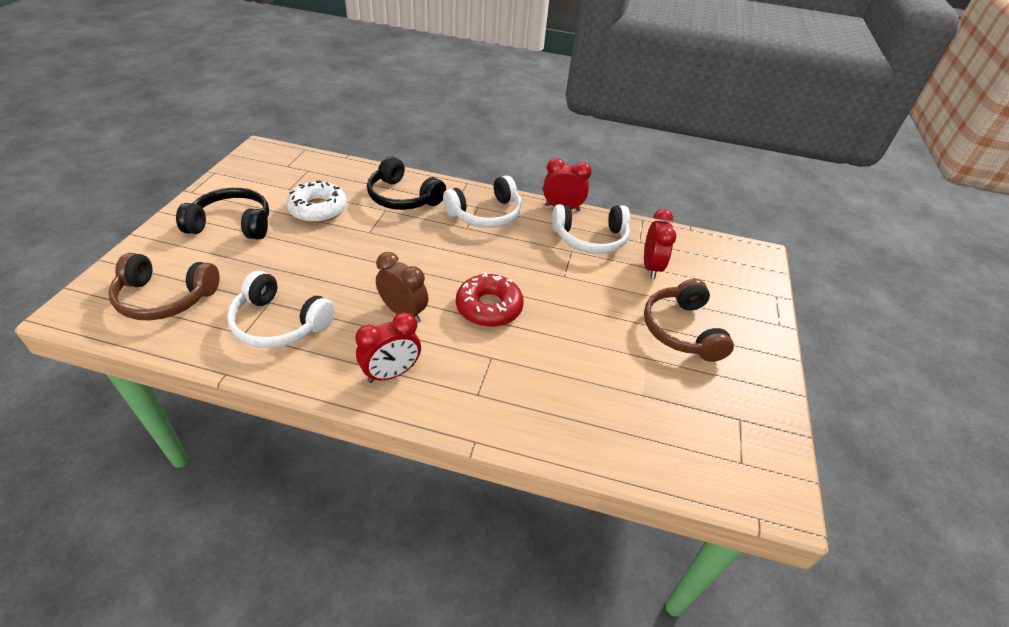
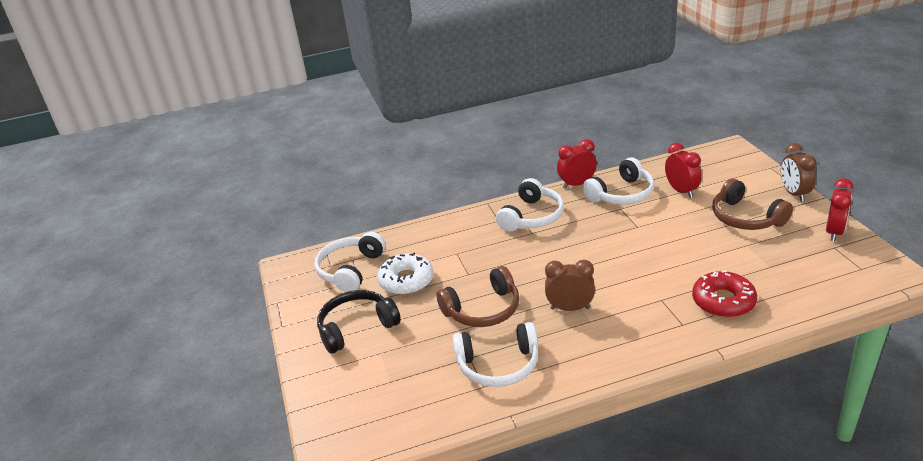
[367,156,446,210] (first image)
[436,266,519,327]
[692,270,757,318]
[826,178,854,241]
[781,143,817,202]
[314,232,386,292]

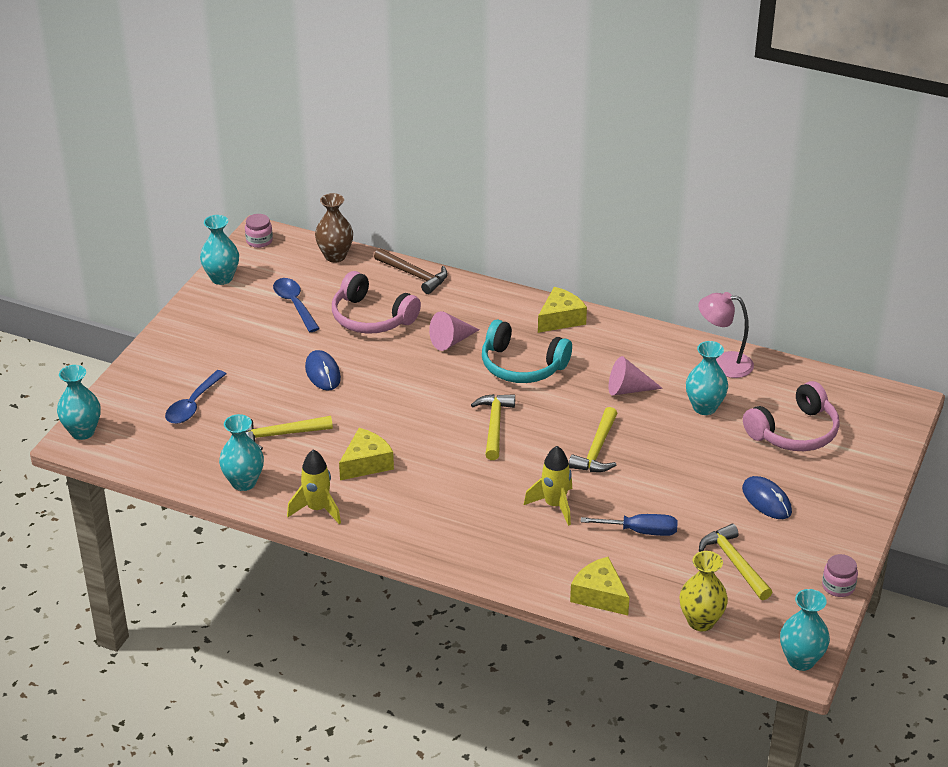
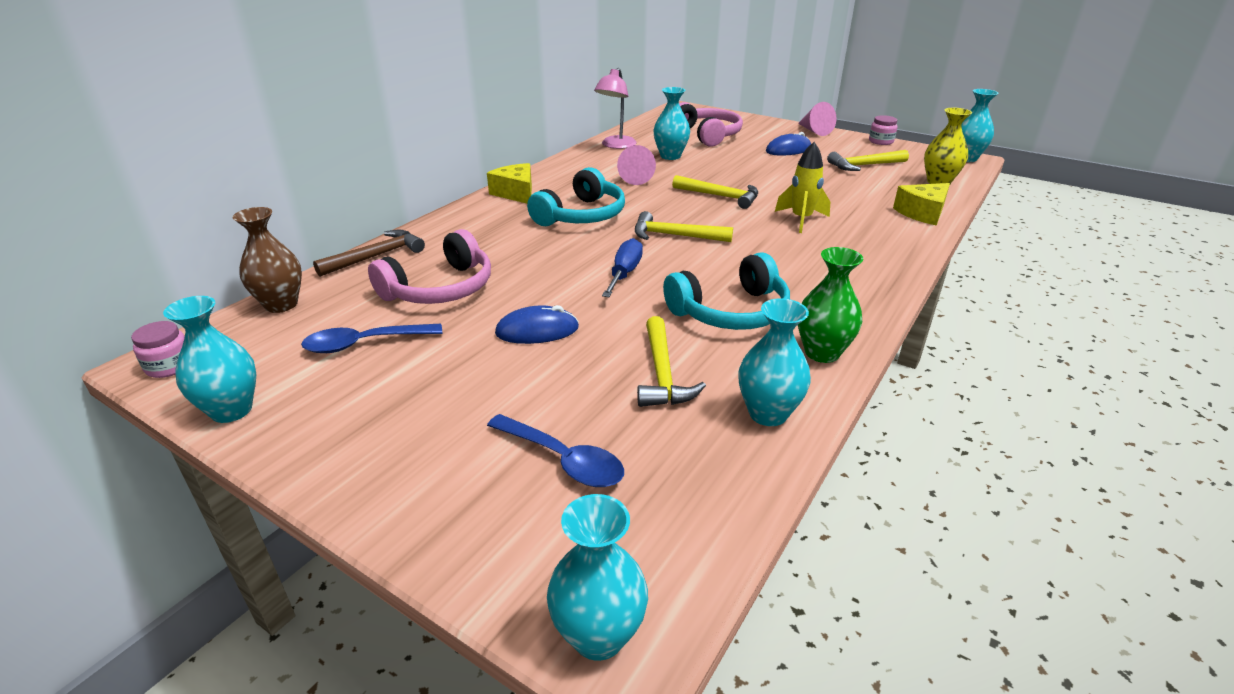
[798,102,836,136]
[663,252,790,330]
[798,247,863,363]
[602,238,643,297]

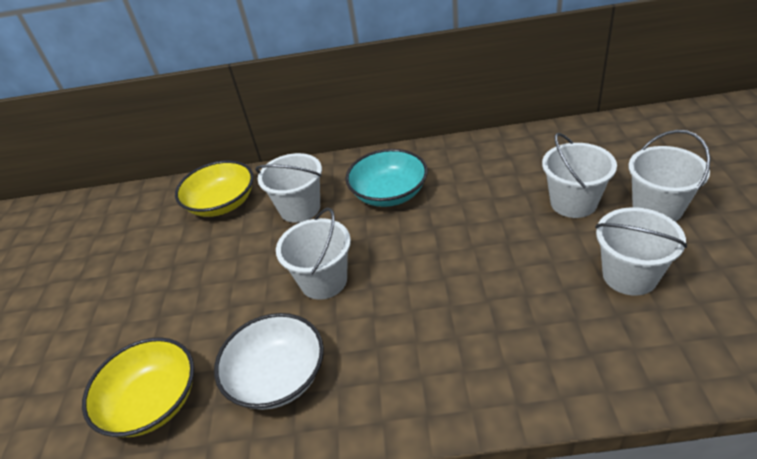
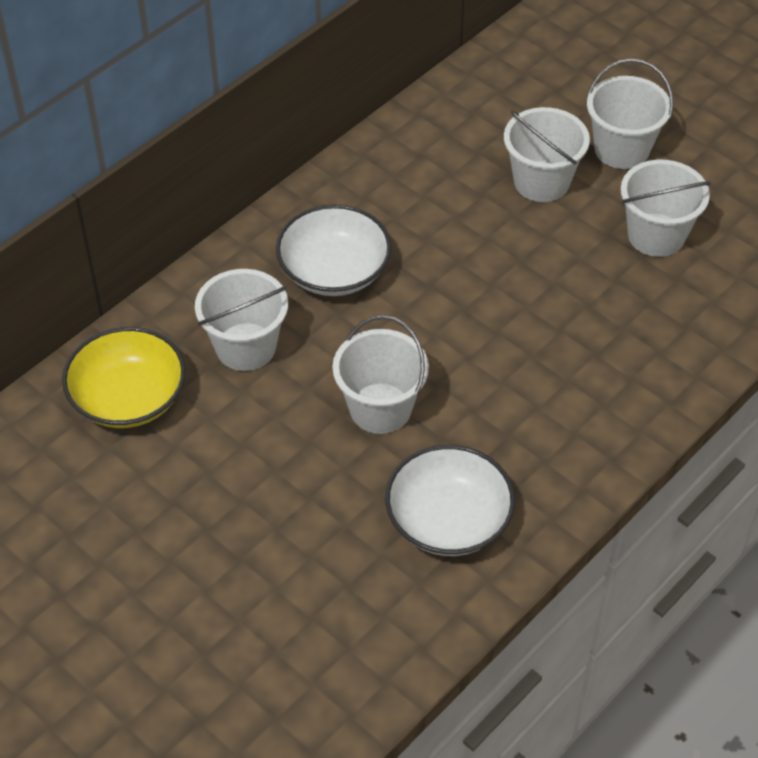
[276,204,392,296]
[82,337,194,437] (first image)

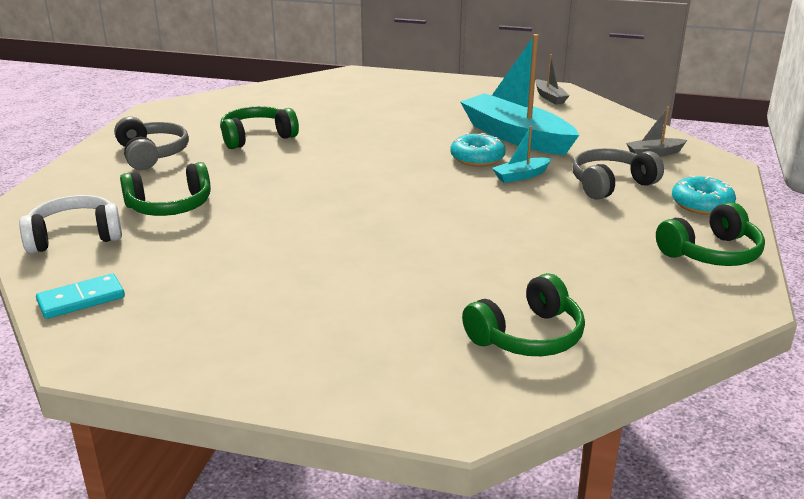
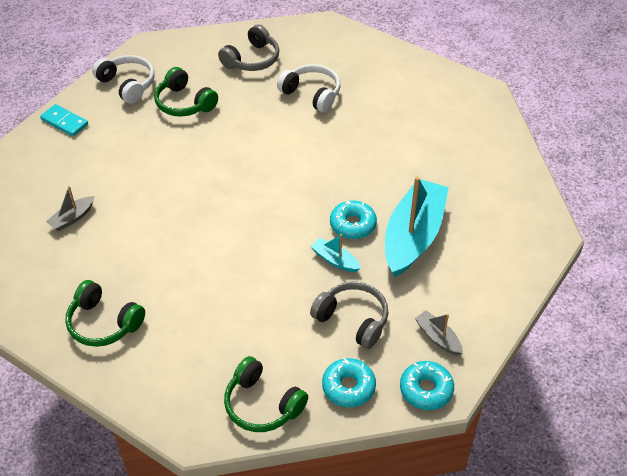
[46,186,95,231]
[277,64,340,112]
[400,361,454,410]

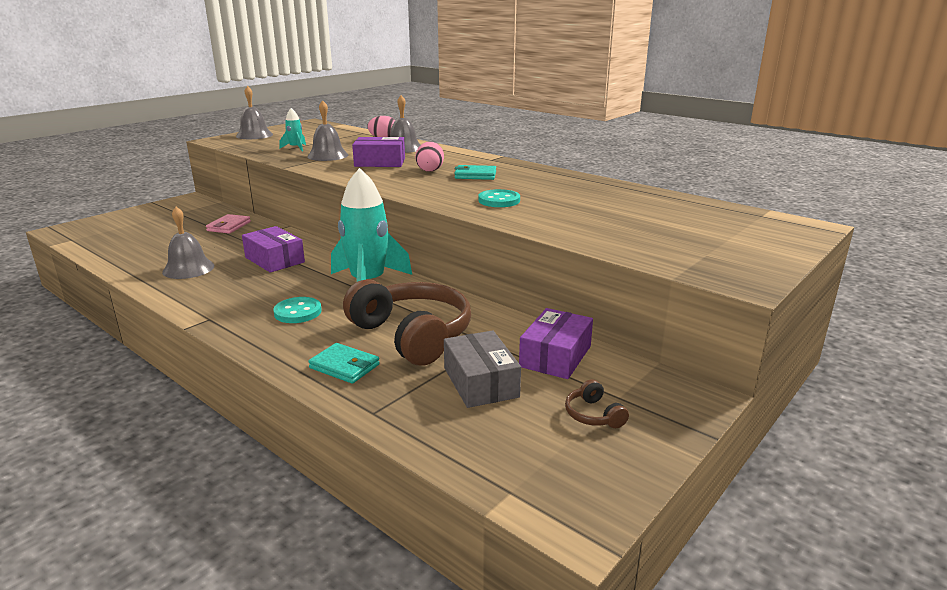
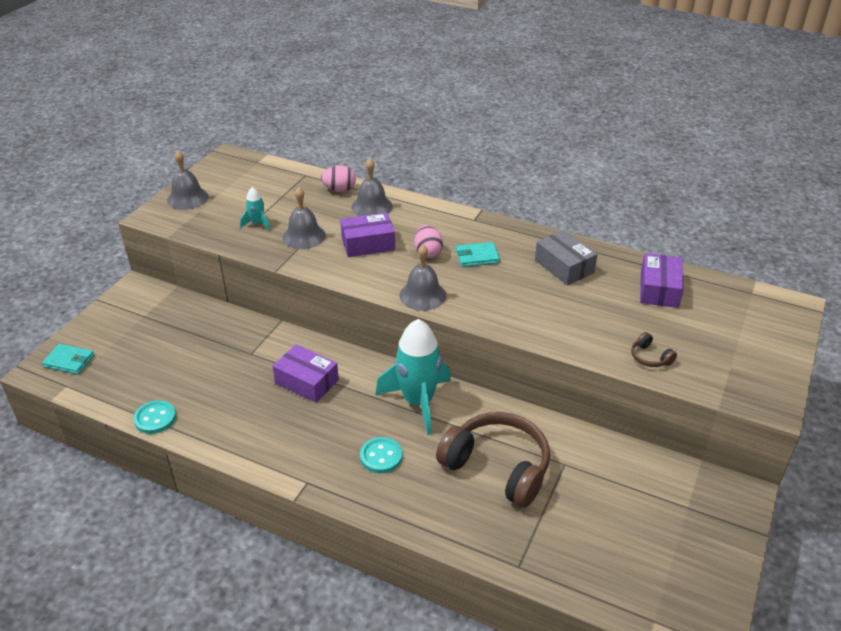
[133,400,176,434]
[399,245,446,311]
[206,214,251,234] (first image)
[640,253,684,308]
[535,230,598,285]
[42,344,94,375]
[631,332,677,367]

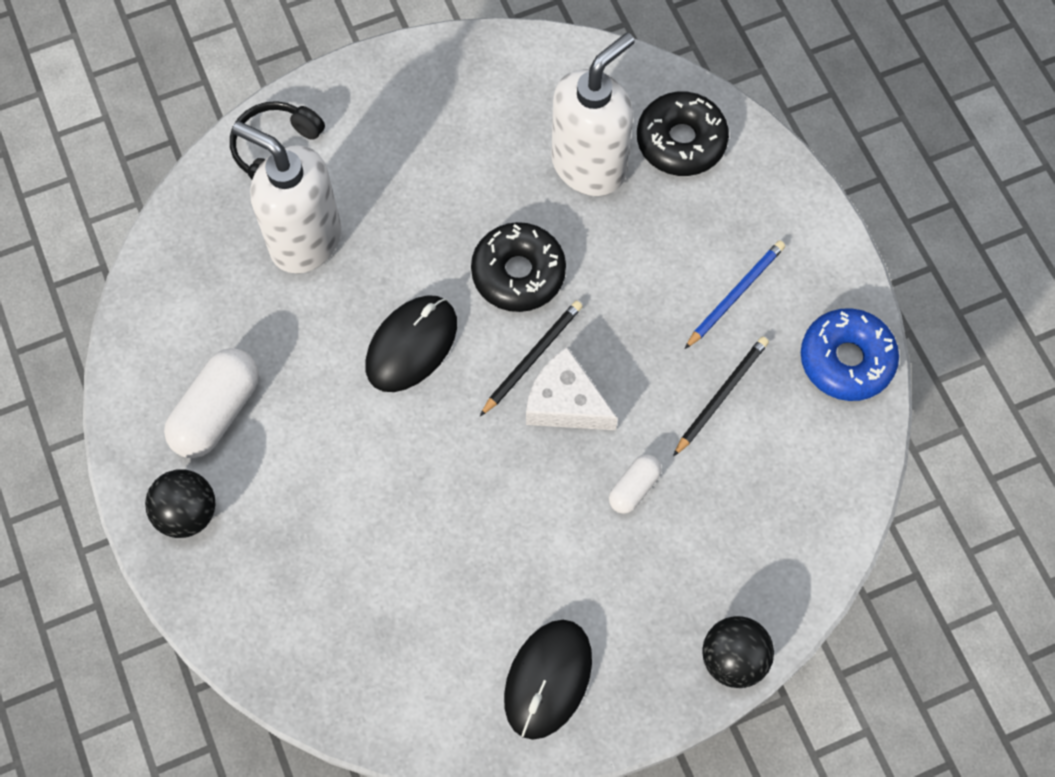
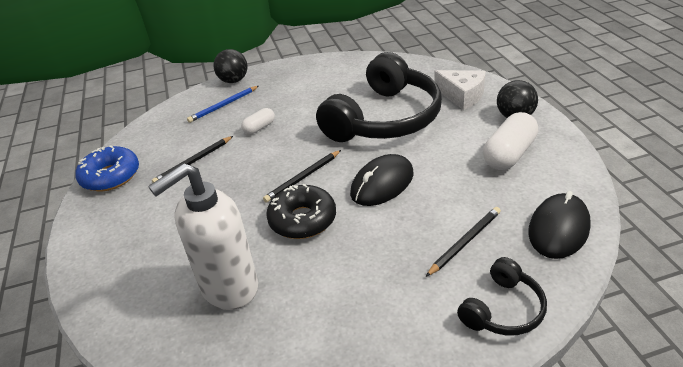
[637,91,729,176] (first image)
[426,207,501,277]
[187,86,259,123]
[434,70,486,110]
[528,191,591,259]
[316,52,442,142]

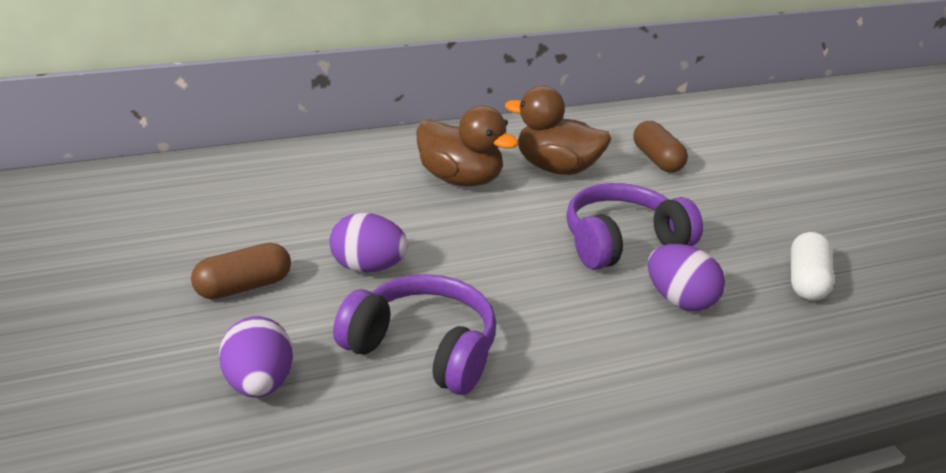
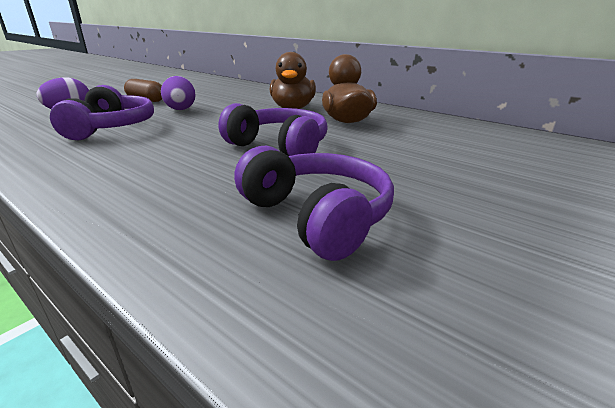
[634,121,688,172] (first image)
[234,146,394,261]
[648,244,725,311] (first image)

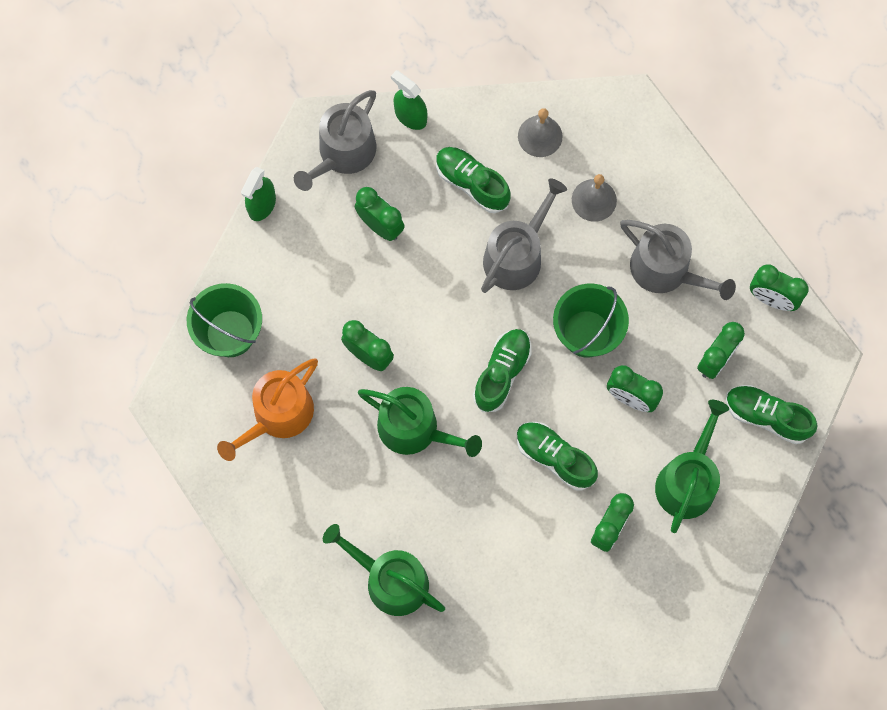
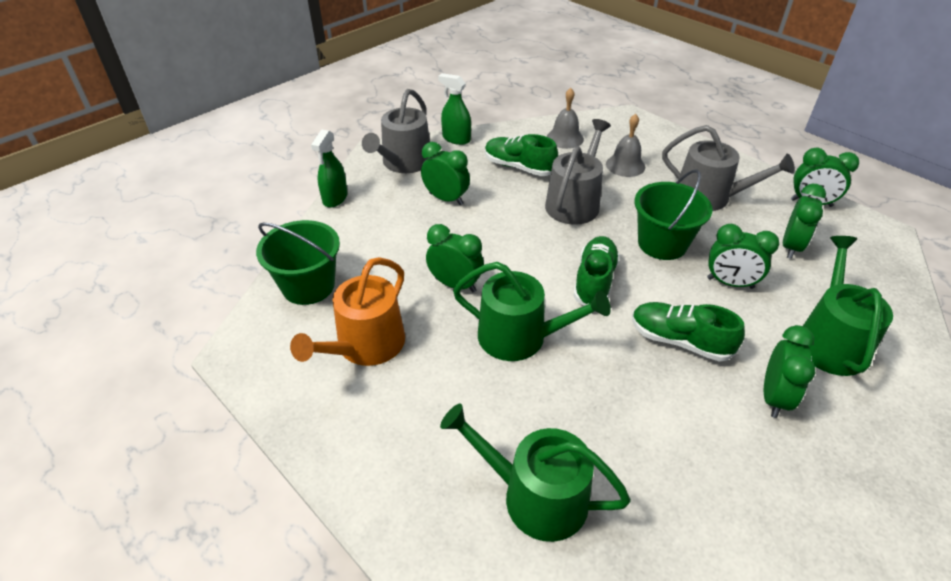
[726,385,817,444] (first image)

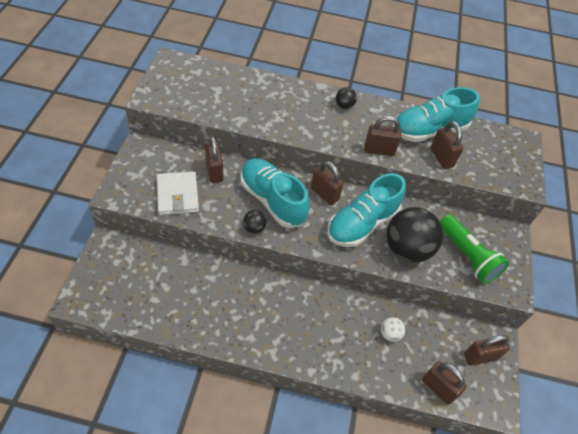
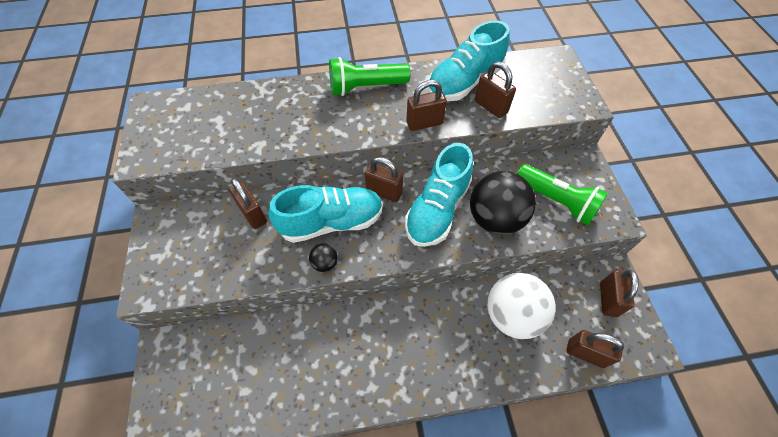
[329,57,410,96]
[268,185,383,243]
[157,171,199,215] (first image)
[487,273,556,339]
[600,269,639,317]

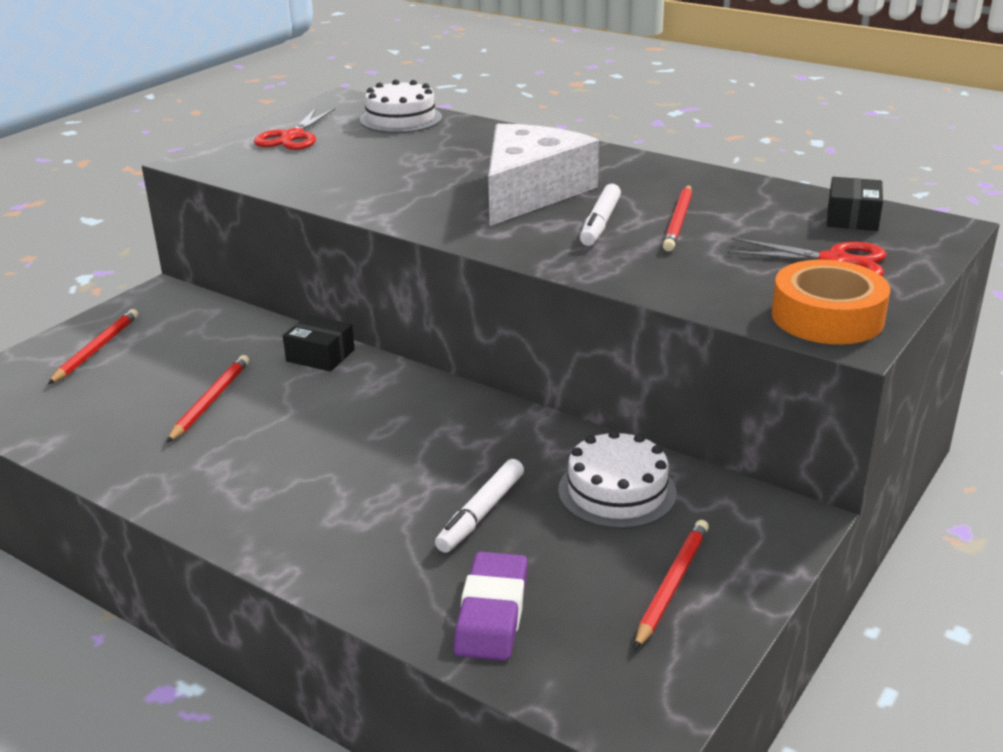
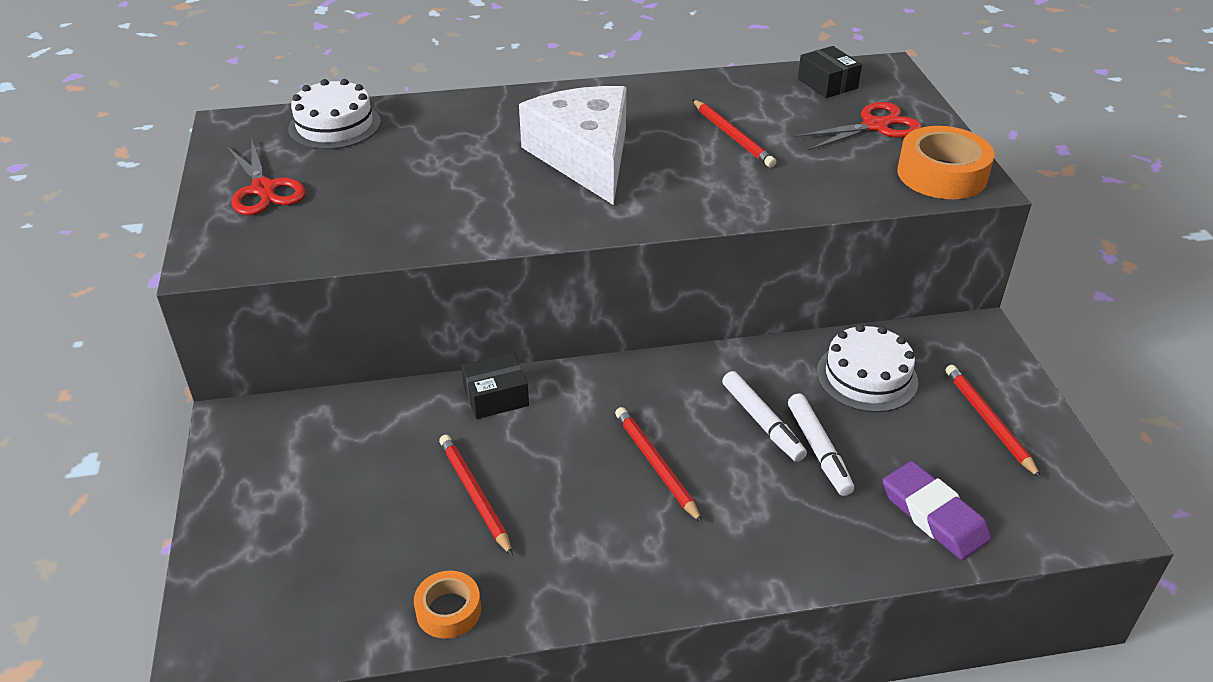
[722,371,807,462]
[615,407,702,523]
[414,571,481,639]

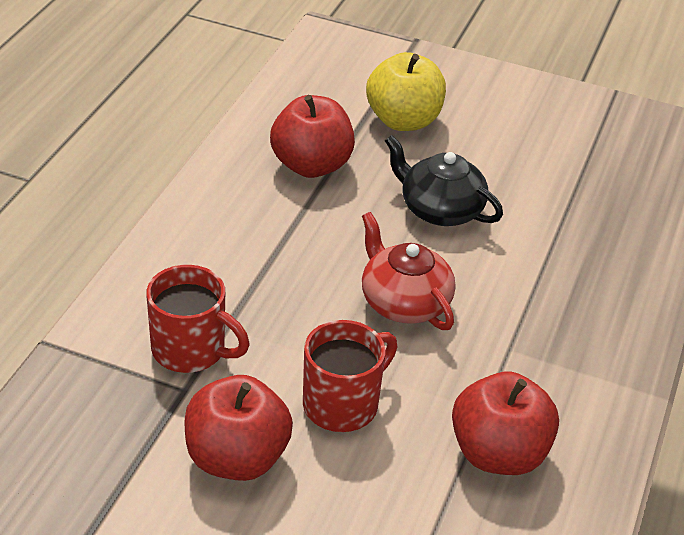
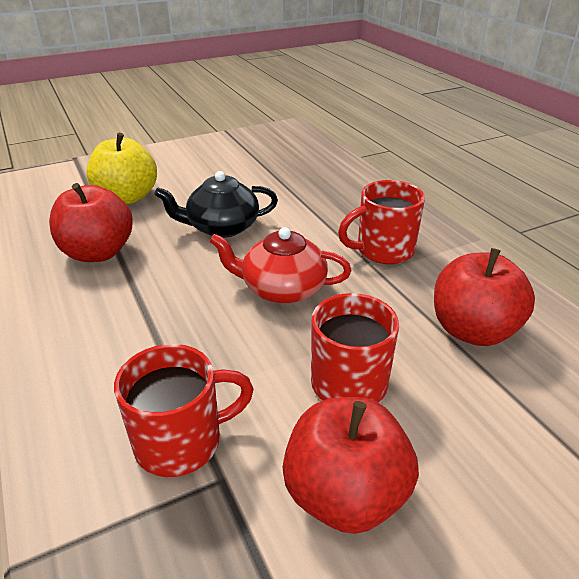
[338,180,425,264]

